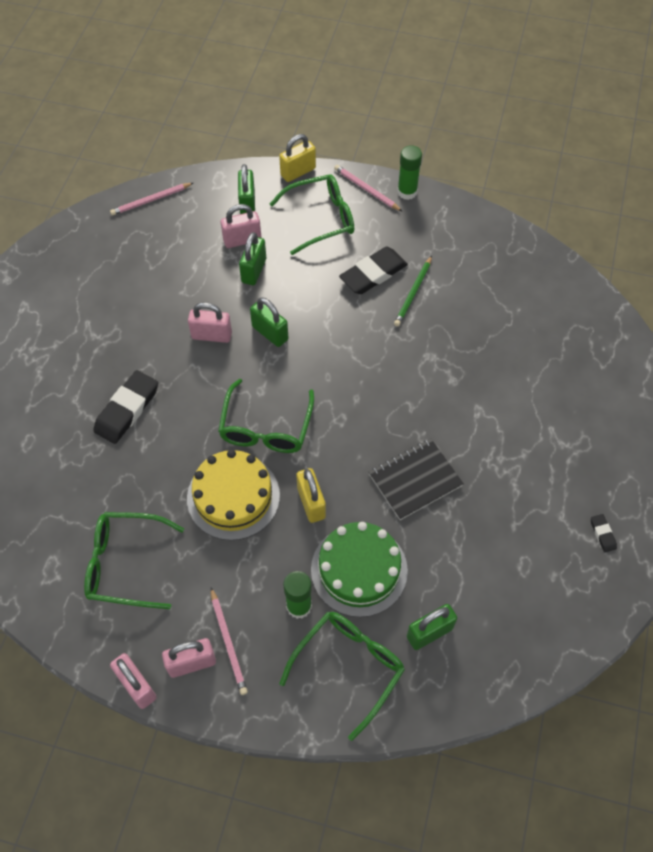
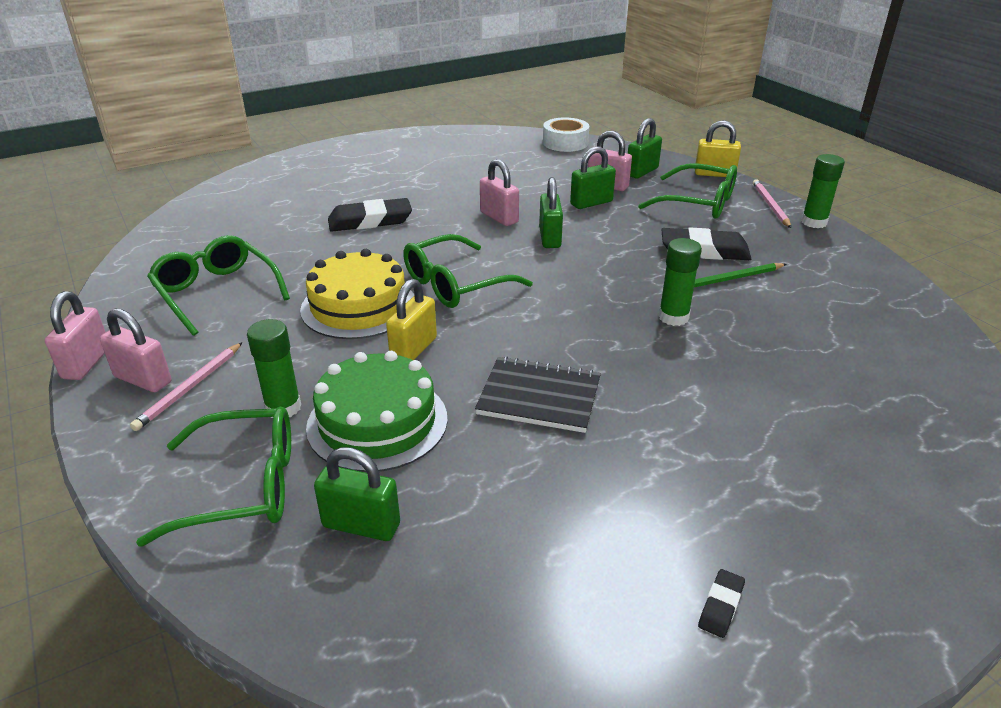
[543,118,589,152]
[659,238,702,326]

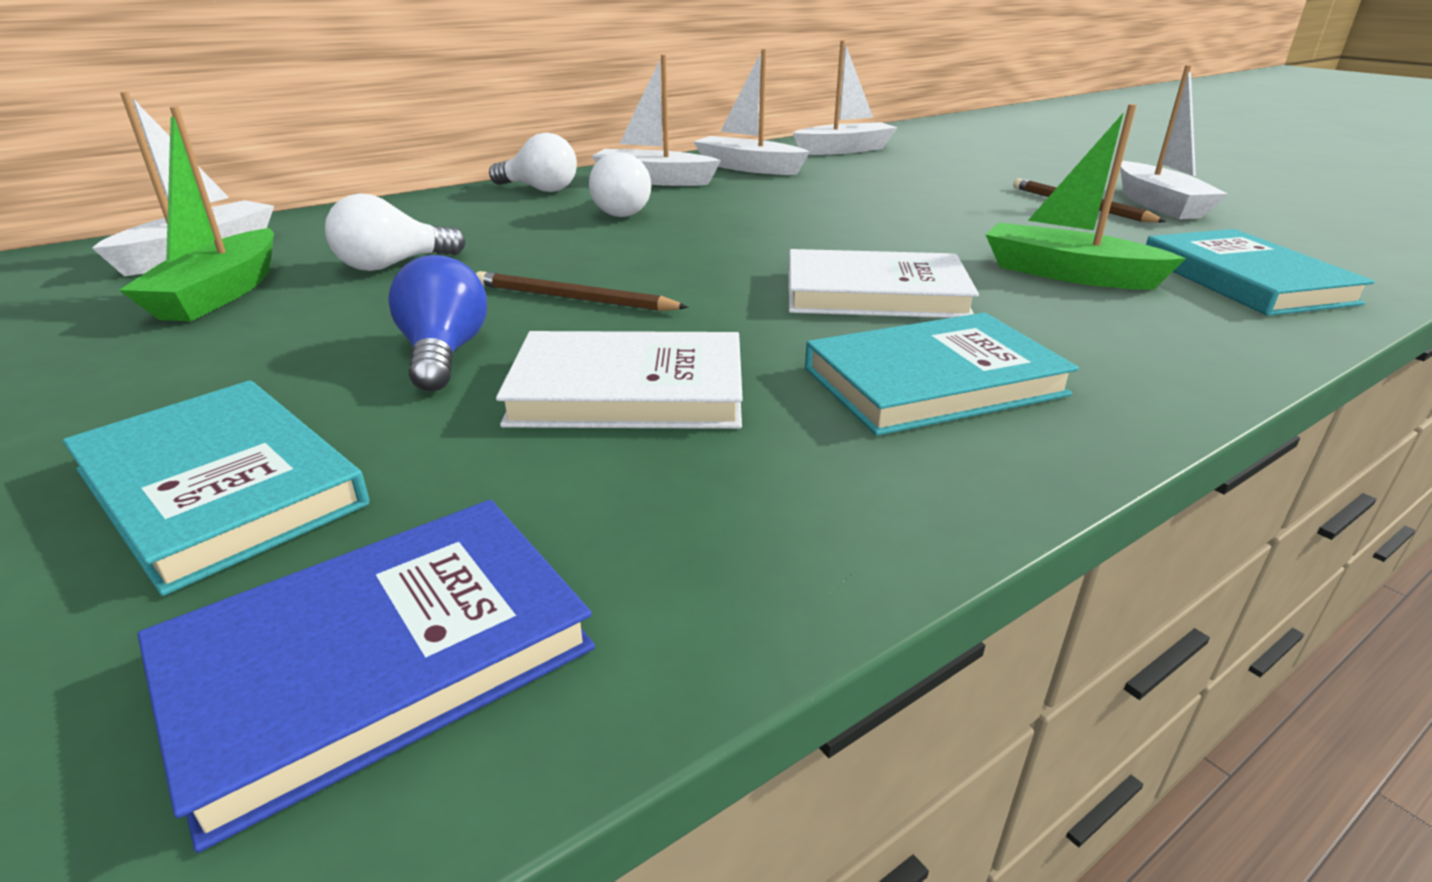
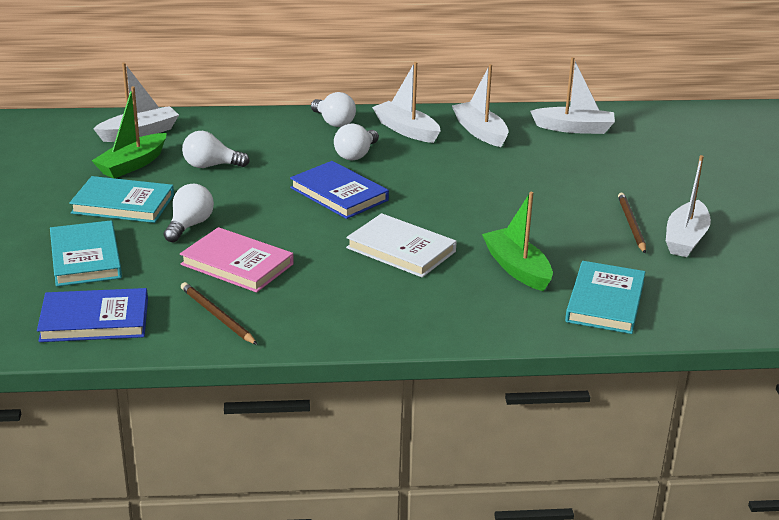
[164,184,214,242]
[181,282,258,345]
[69,176,174,223]
[180,227,294,293]
[290,161,389,219]

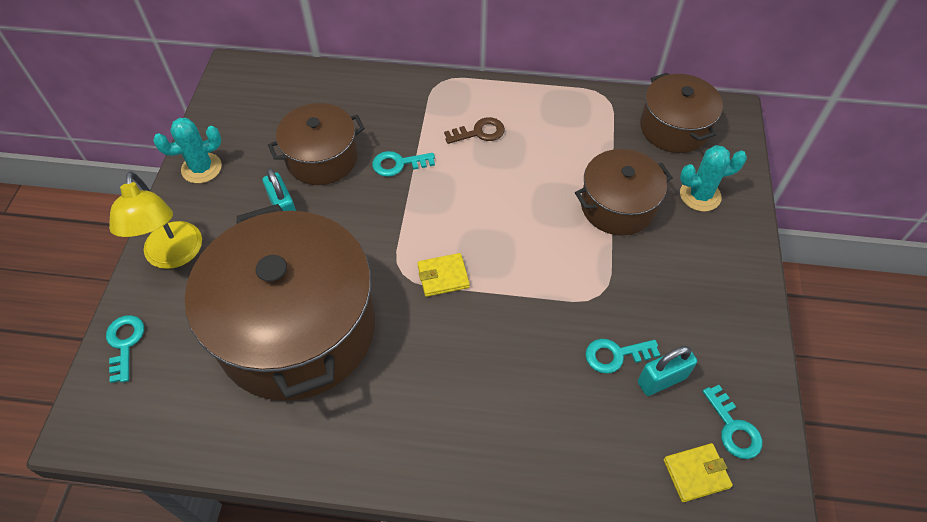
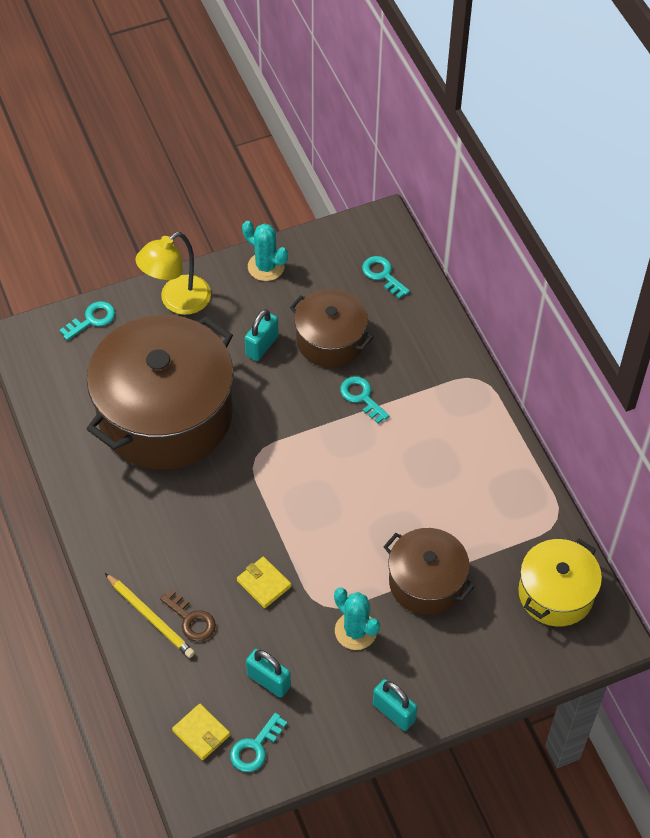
[518,539,602,626]
[160,589,216,641]
[334,588,380,650]
[237,557,291,608]
[362,256,410,299]
[105,573,195,658]
[373,679,417,731]

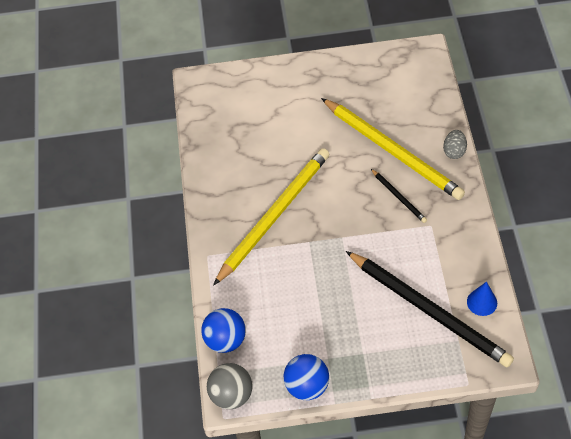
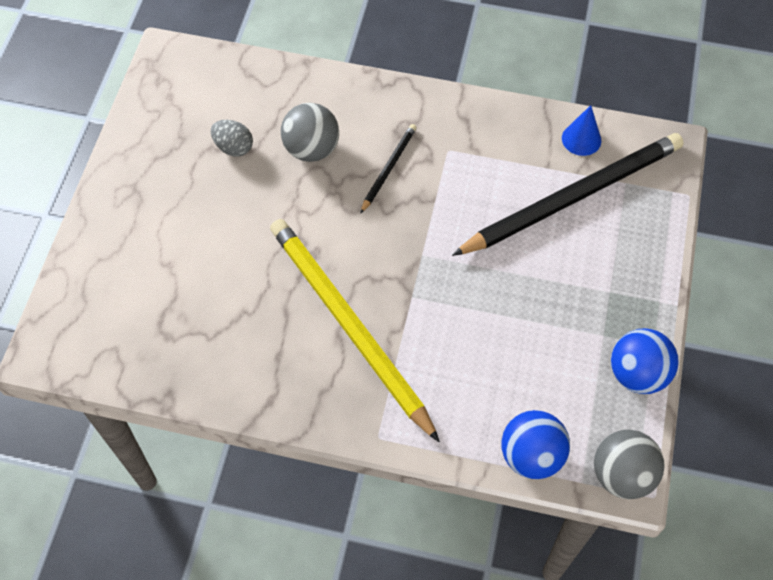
[281,103,339,162]
[211,120,253,157]
[360,124,417,214]

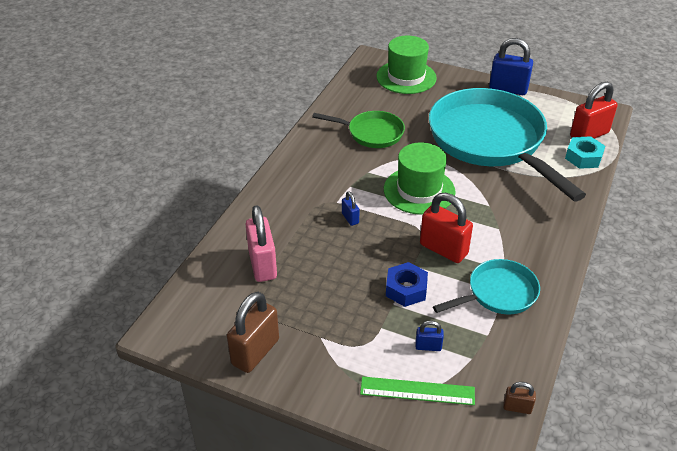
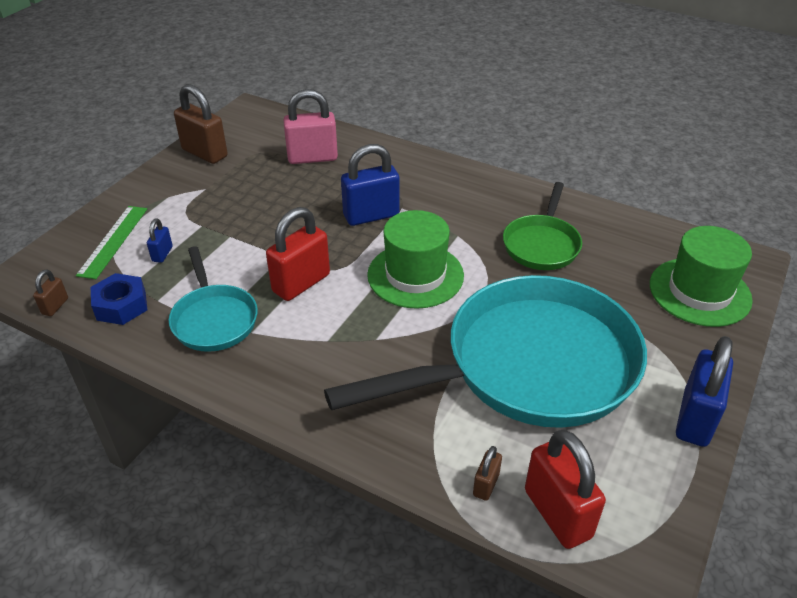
[473,446,502,501]
[341,144,400,226]
[91,273,148,325]

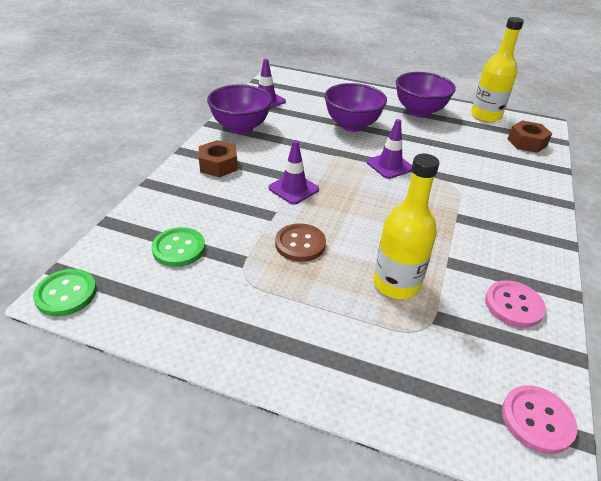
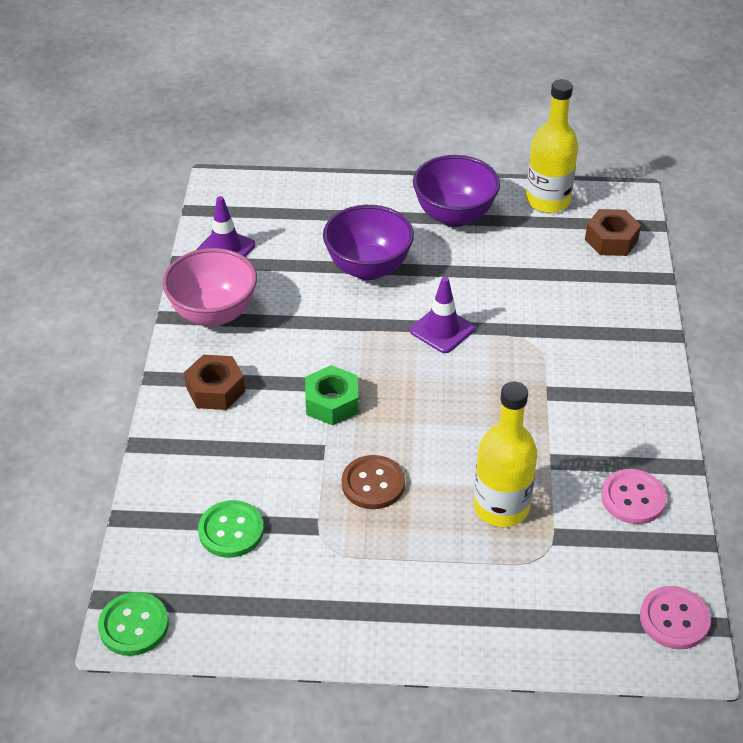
[162,248,257,327]
[305,365,359,425]

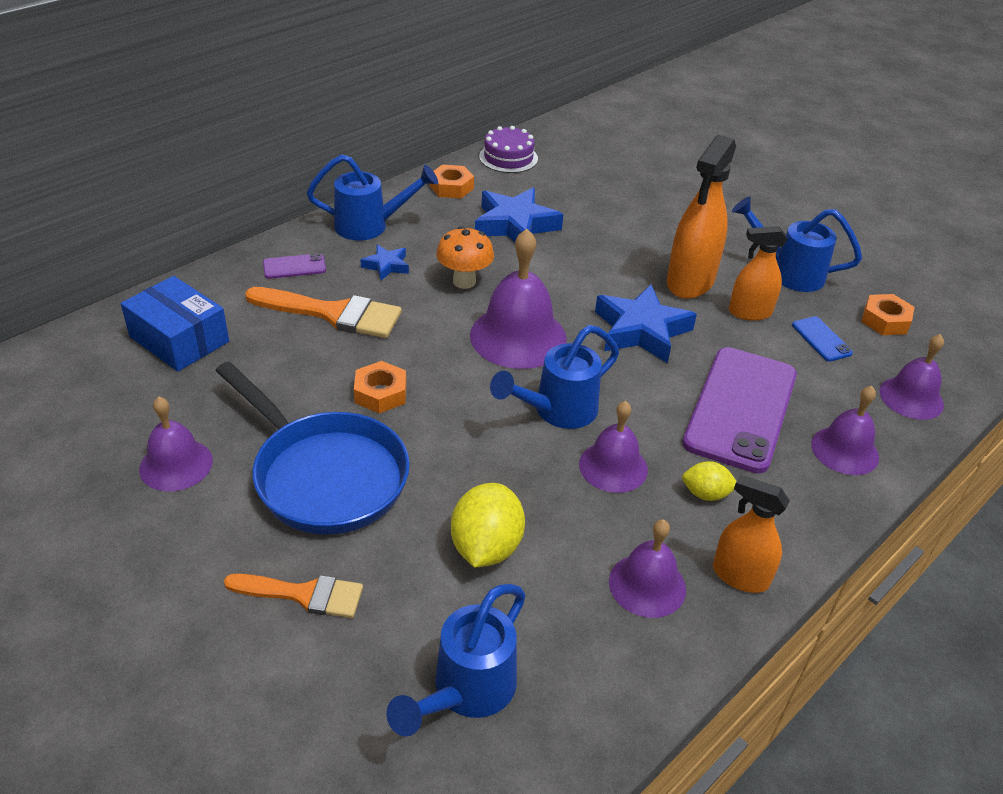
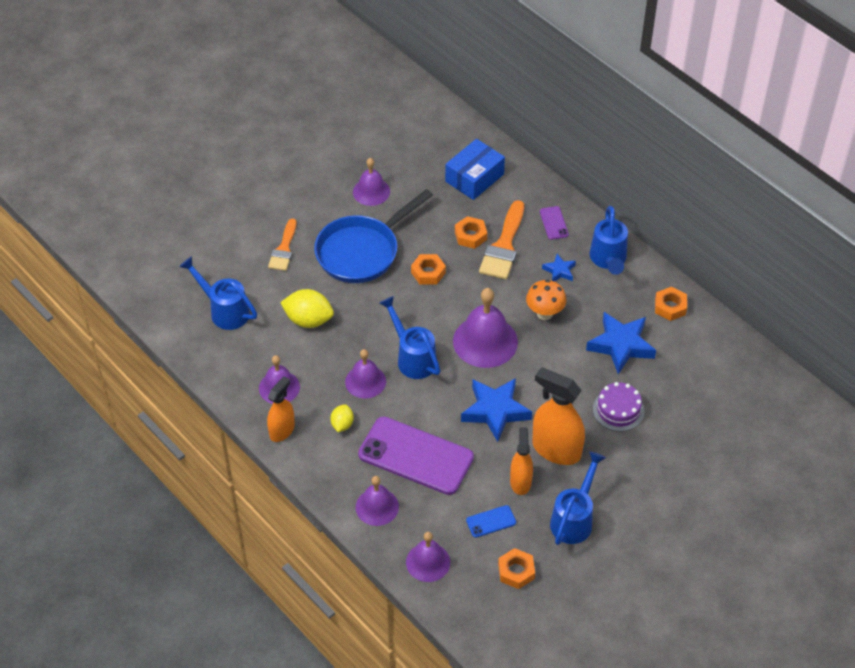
[593,382,645,432]
[455,216,487,249]

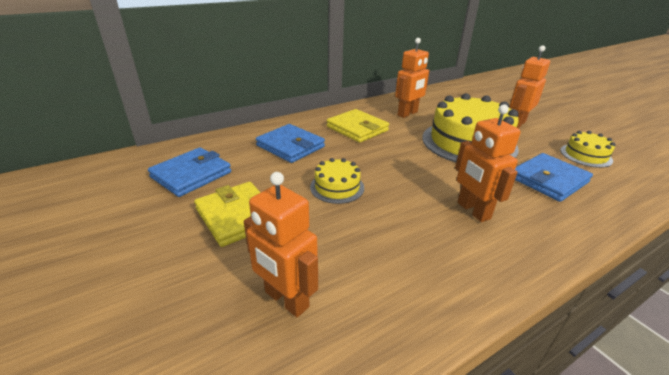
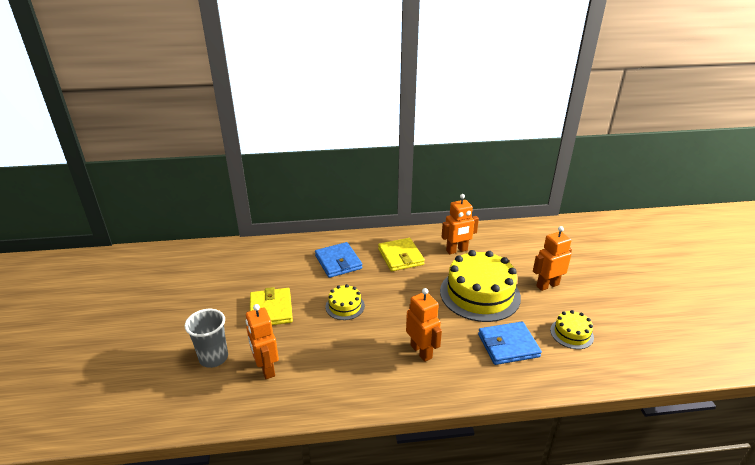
[406,288,442,362]
[148,147,231,197] (first image)
[185,309,228,368]

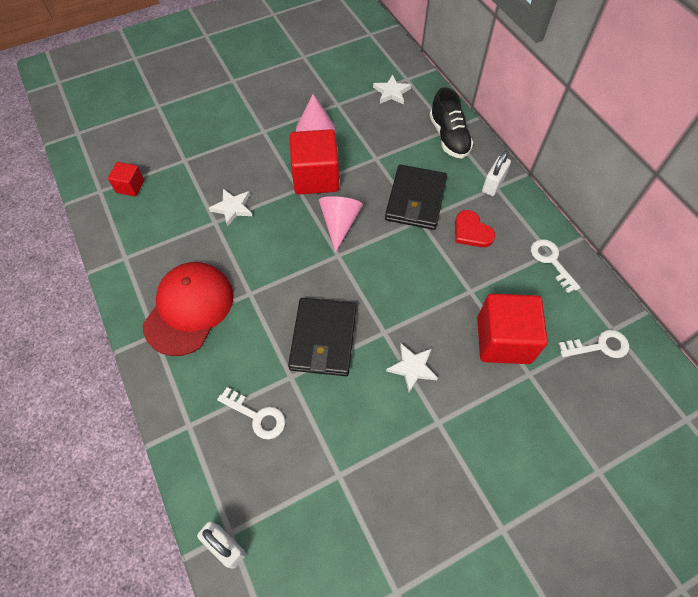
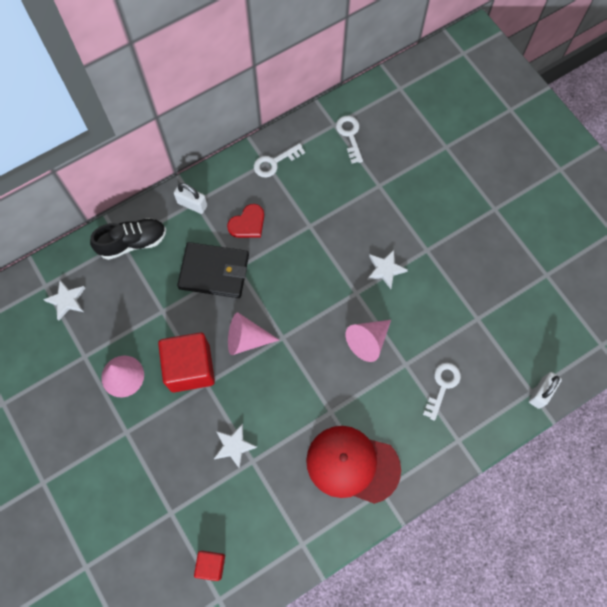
[477,293,548,364] (first image)
[346,320,391,362]

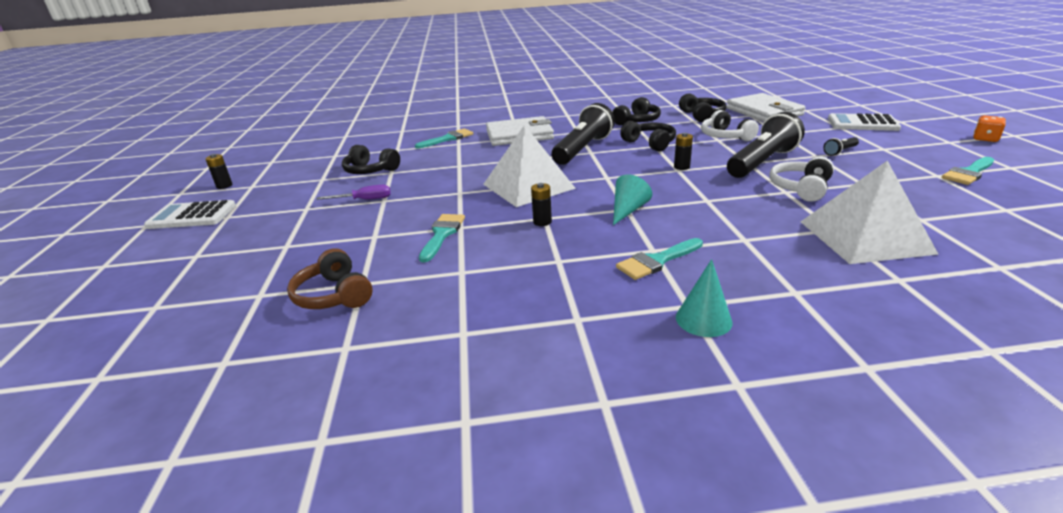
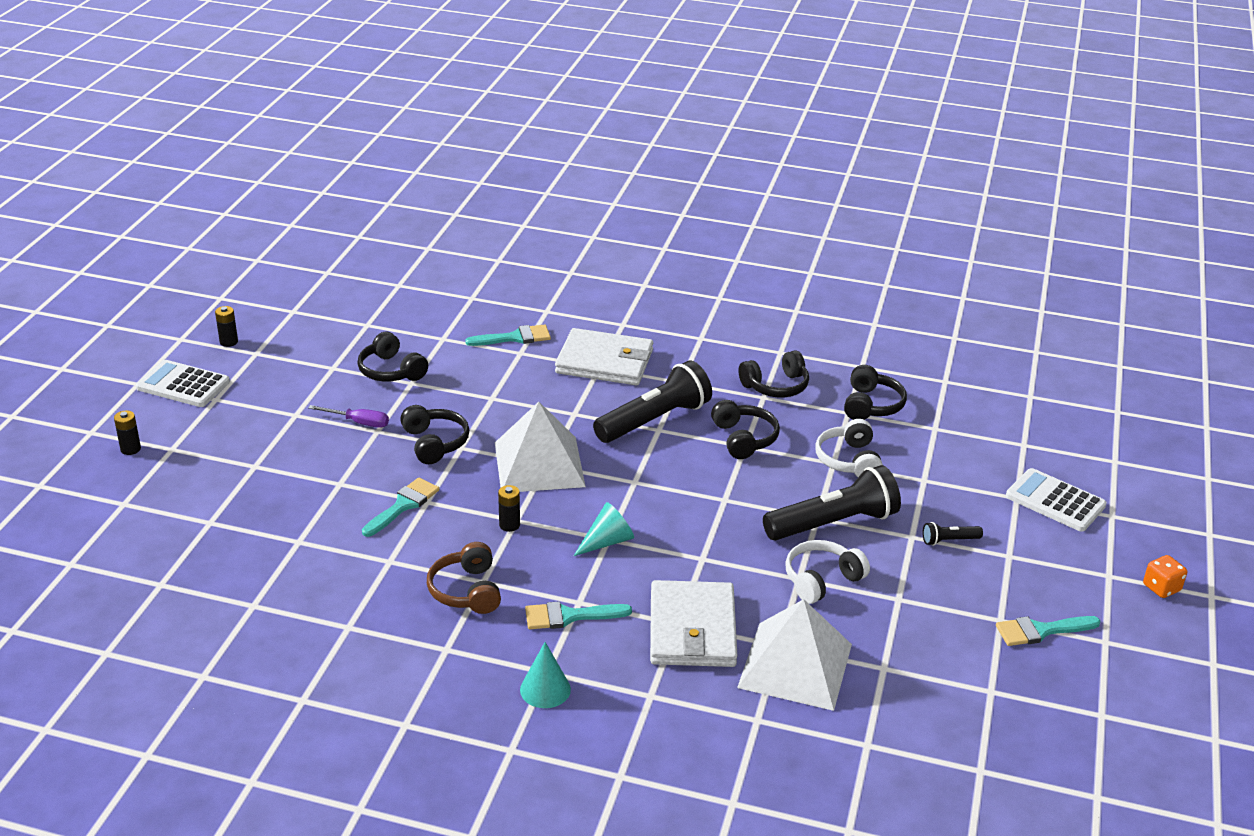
[650,580,737,667]
[114,410,141,455]
[427,542,501,614]
[400,405,469,464]

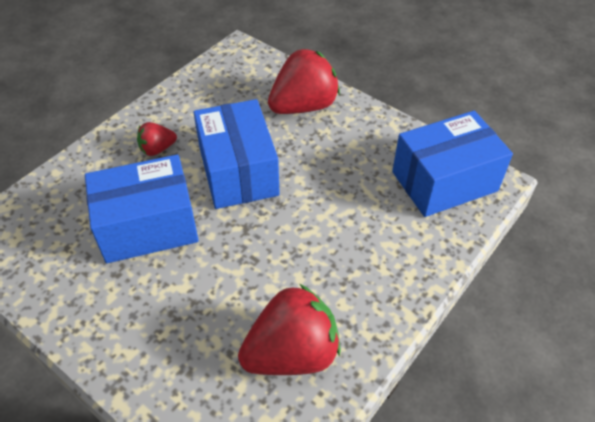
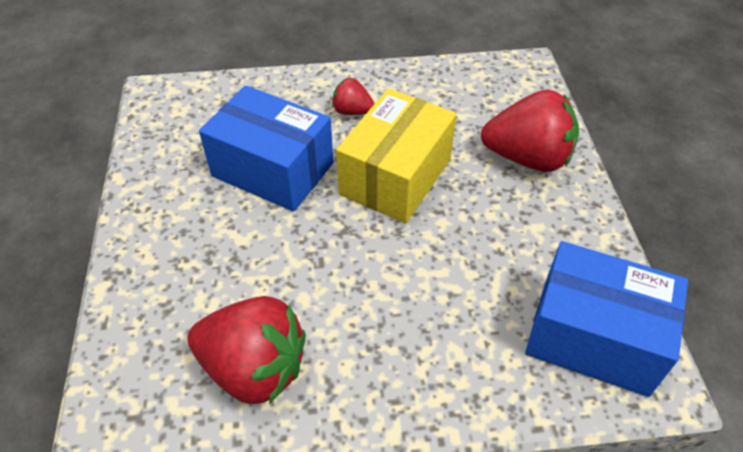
[336,88,457,223]

